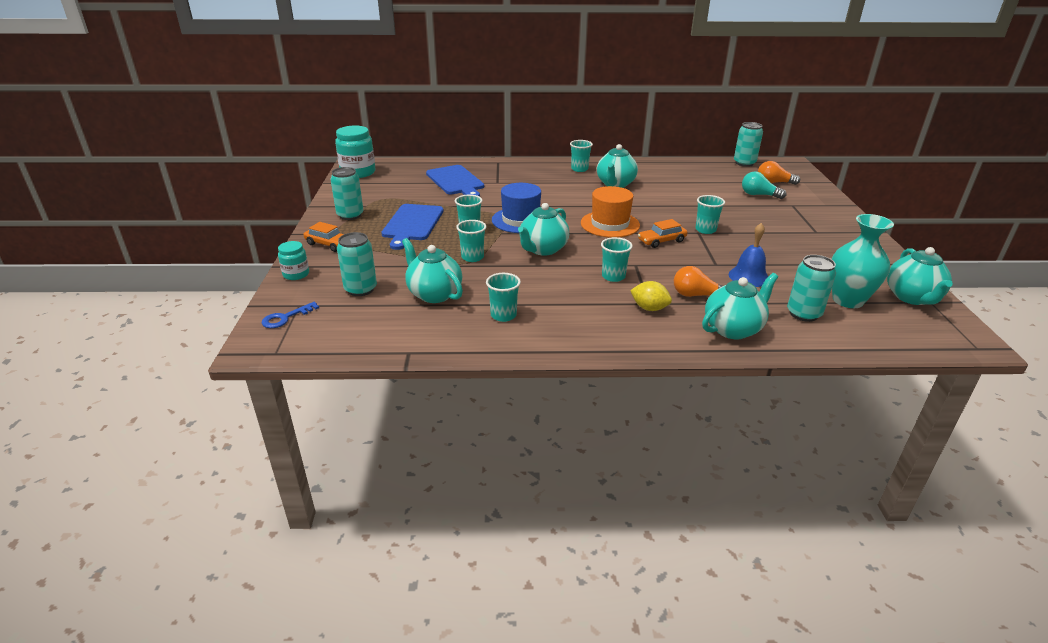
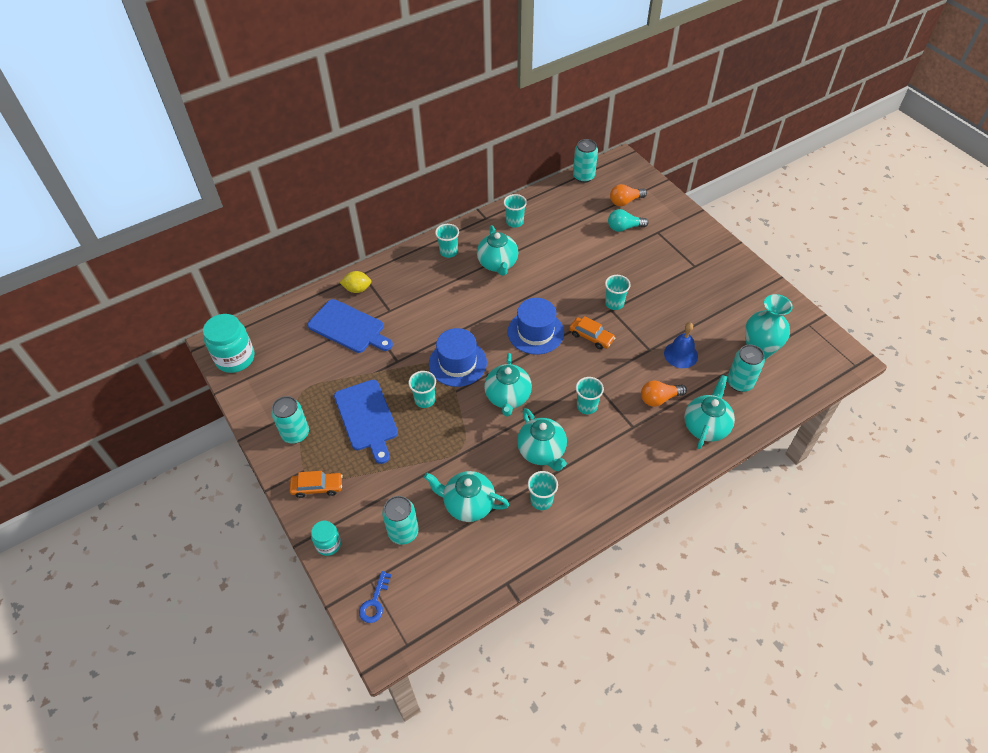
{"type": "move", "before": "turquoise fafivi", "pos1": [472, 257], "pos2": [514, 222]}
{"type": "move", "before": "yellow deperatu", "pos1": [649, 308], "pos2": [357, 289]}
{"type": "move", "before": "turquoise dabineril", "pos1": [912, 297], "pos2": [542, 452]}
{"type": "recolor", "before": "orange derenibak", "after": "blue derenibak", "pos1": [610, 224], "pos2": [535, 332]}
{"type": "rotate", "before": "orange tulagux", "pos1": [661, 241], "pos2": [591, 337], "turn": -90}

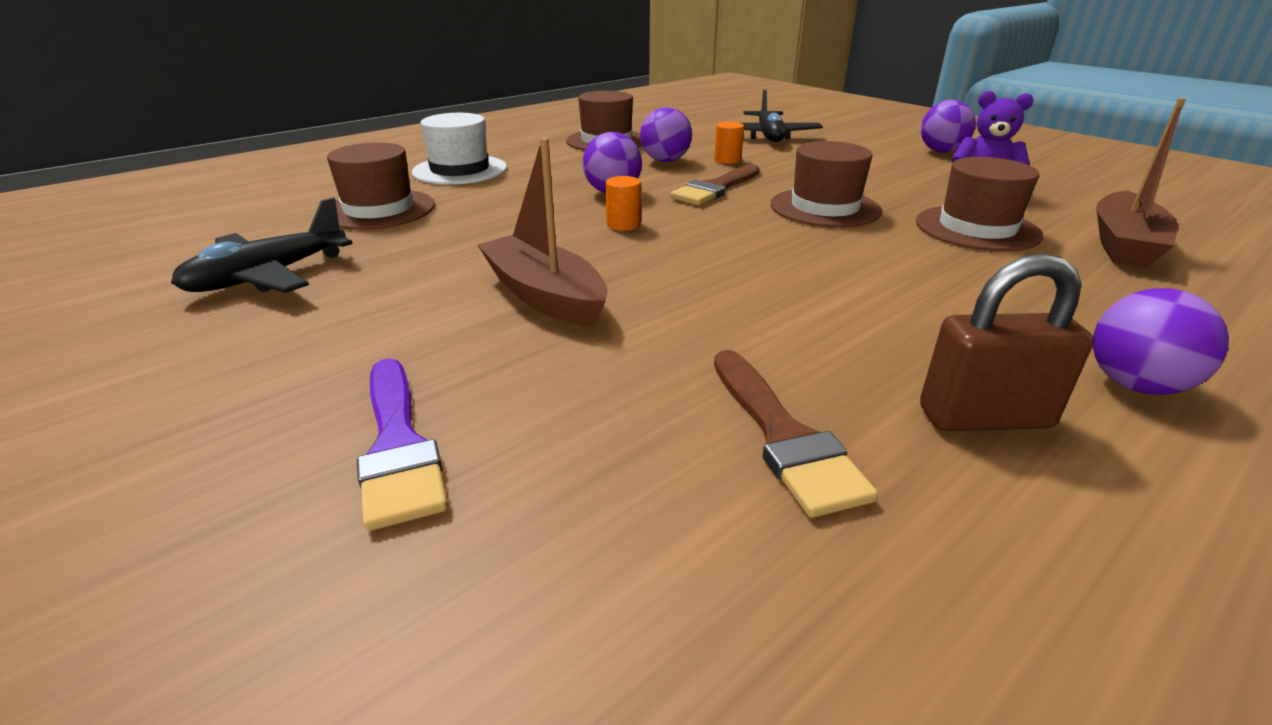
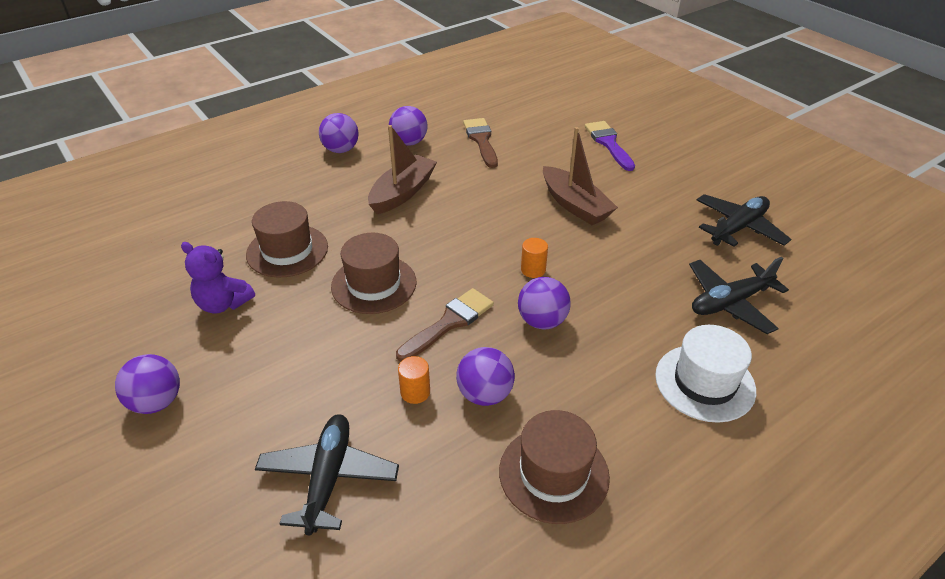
{"type": "move", "before": "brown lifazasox", "pos1": [1123, 244], "pos2": [402, 193]}
{"type": "replace", "before": "brown derenibak", "after": "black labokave", "pos1": [379, 209], "pos2": [730, 302]}
{"type": "replace", "before": "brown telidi", "after": "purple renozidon", "pos1": [984, 417], "pos2": [409, 142]}

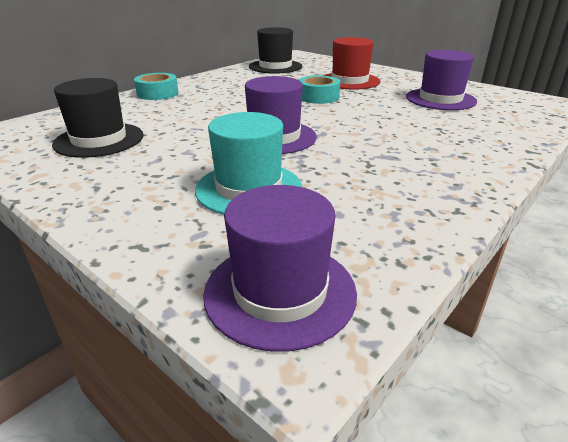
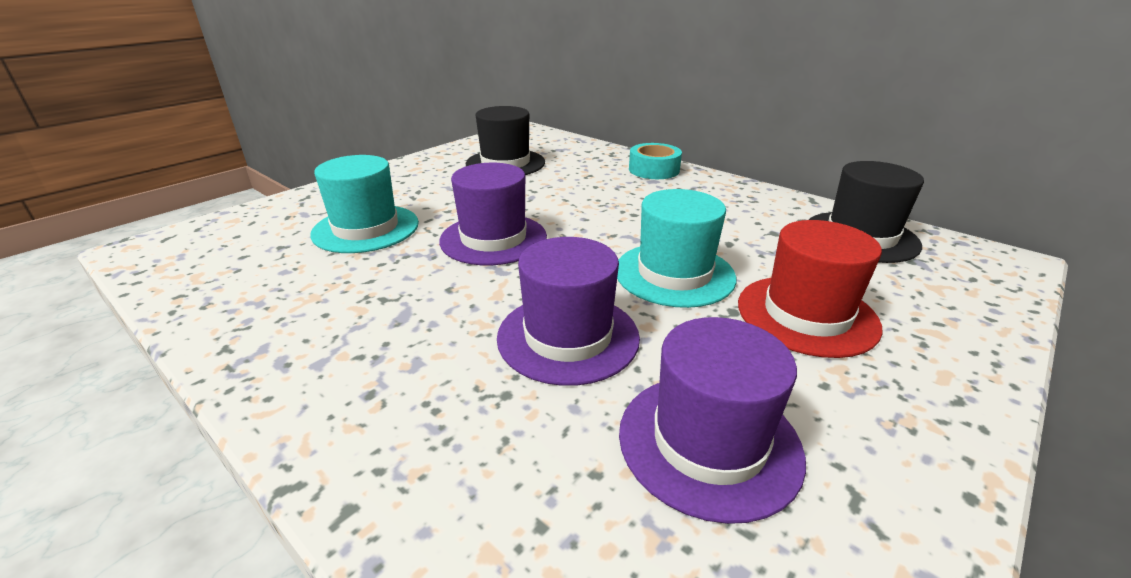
{"type": "move", "before": "purple derenibak", "pos1": [280, 291], "pos2": [568, 337]}
{"type": "replace", "before": "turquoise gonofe", "after": "turquoise derenibak", "pos1": [318, 97], "pos2": [674, 274]}

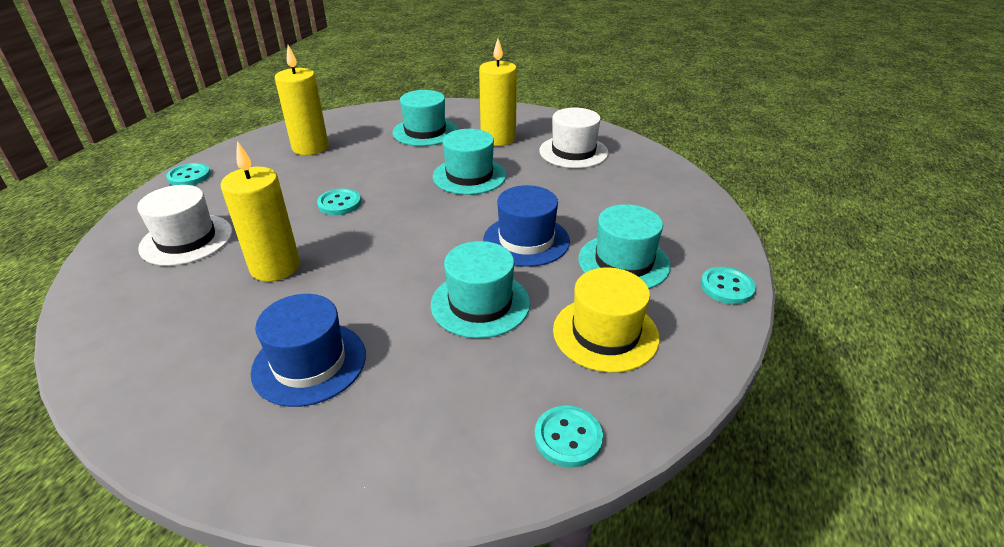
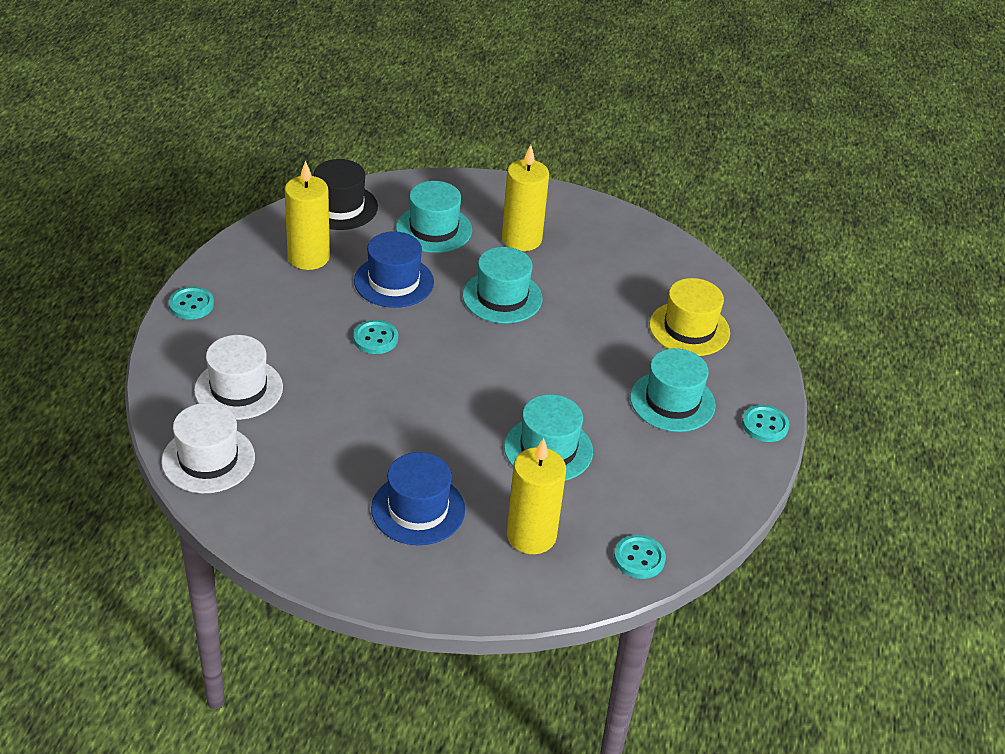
{"type": "insert", "after": "black derenibak", "pos2": [340, 207]}
{"type": "move", "before": "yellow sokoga", "pos1": [275, 267], "pos2": [531, 536]}
{"type": "move", "before": "blue derenibak", "pos1": [526, 240], "pos2": [394, 281]}
{"type": "move", "before": "white derenibak", "pos1": [573, 152], "pos2": [208, 459]}
{"type": "move", "before": "yellow derenibak", "pos1": [605, 333], "pos2": [689, 329]}

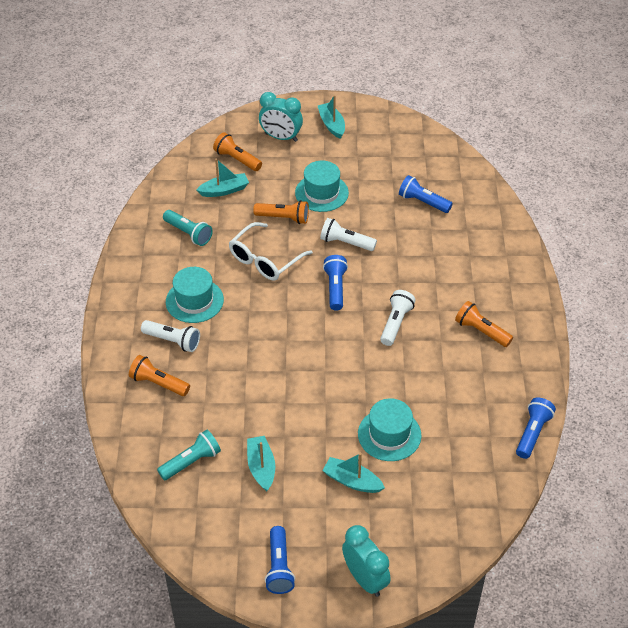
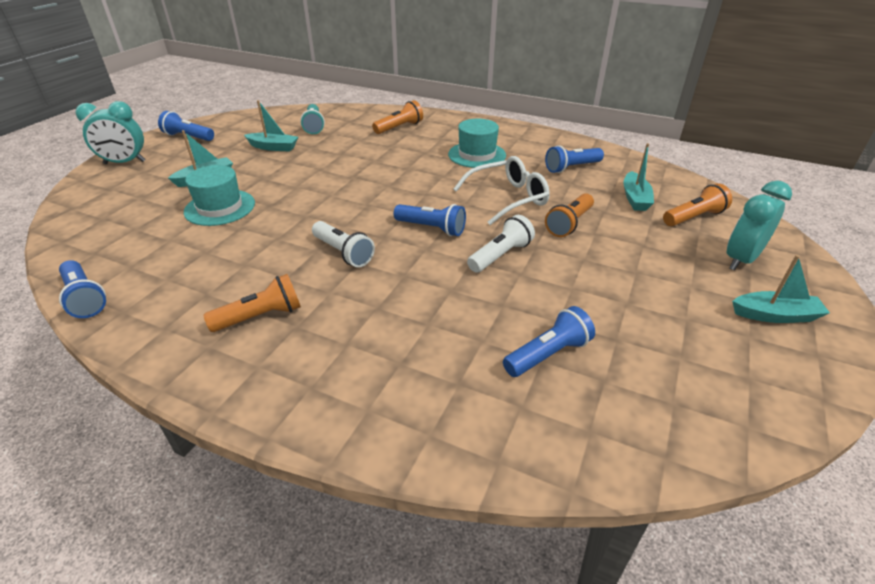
{"type": "delete", "before": "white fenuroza", "pos1": [173, 341]}
{"type": "delete", "before": "turquoise derenibak", "pos1": [321, 193]}
{"type": "recolor", "before": "turquoise fenuroza", "after": "blue fenuroza", "pos1": [188, 233], "pos2": [571, 168]}
{"type": "rotate", "before": "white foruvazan", "pos1": [265, 259], "pos2": [507, 198], "turn": 90}

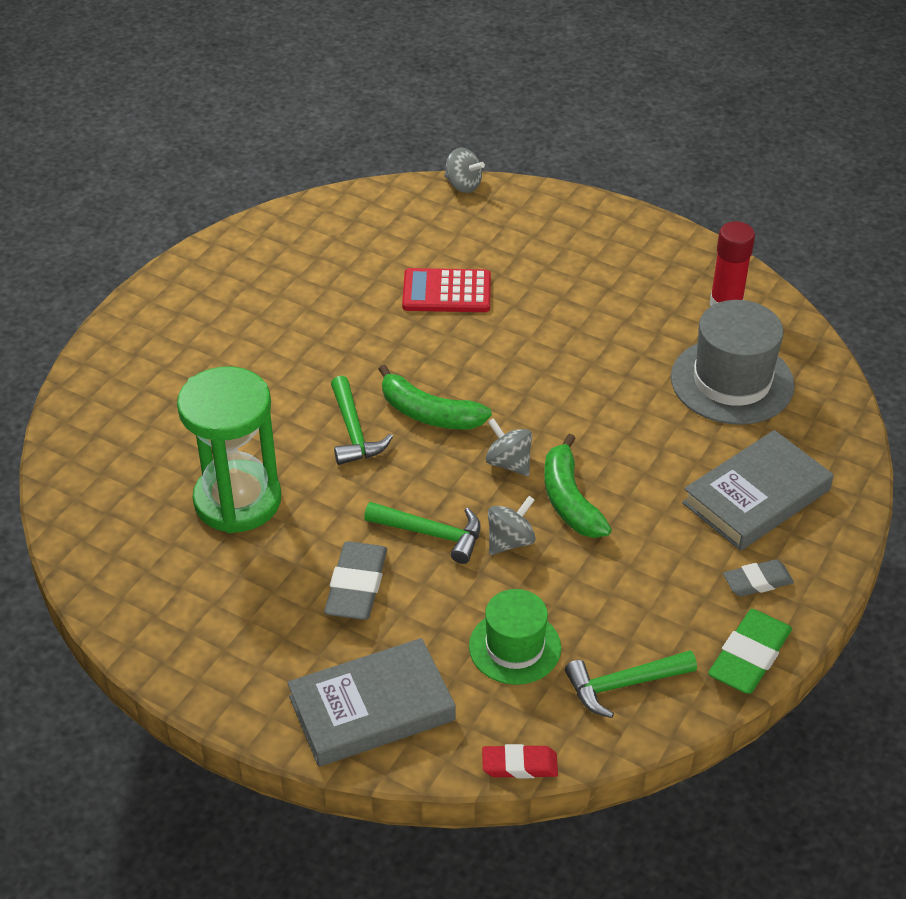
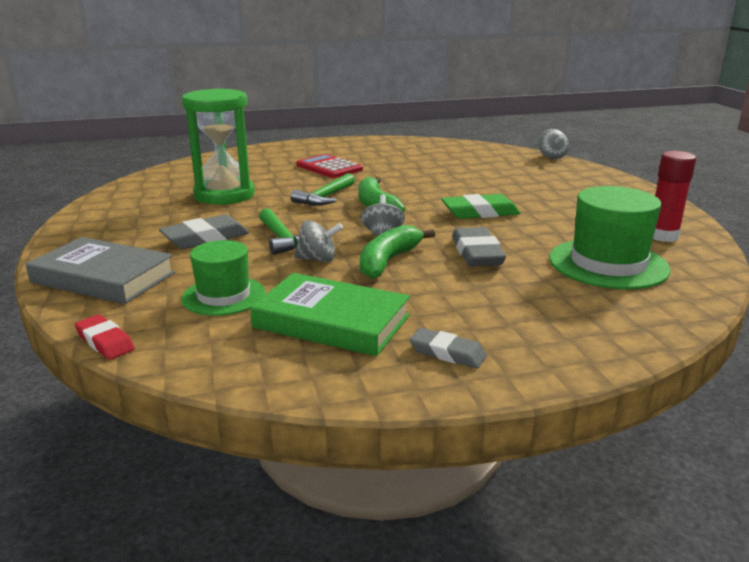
{"type": "delete", "before": "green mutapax", "pos1": [623, 685]}
{"type": "delete", "before": "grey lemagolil", "pos1": [756, 496]}
{"type": "insert", "after": "green lemagolil", "pos2": [331, 322]}
{"type": "insert", "after": "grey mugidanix", "pos2": [477, 253]}
{"type": "move", "before": "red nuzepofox", "pos1": [446, 292], "pos2": [329, 167]}
{"type": "move", "before": "green mugidanix", "pos1": [749, 656], "pos2": [480, 212]}
{"type": "recolor", "before": "grey derenibak", "after": "green derenibak", "pos1": [732, 381], "pos2": [608, 264]}

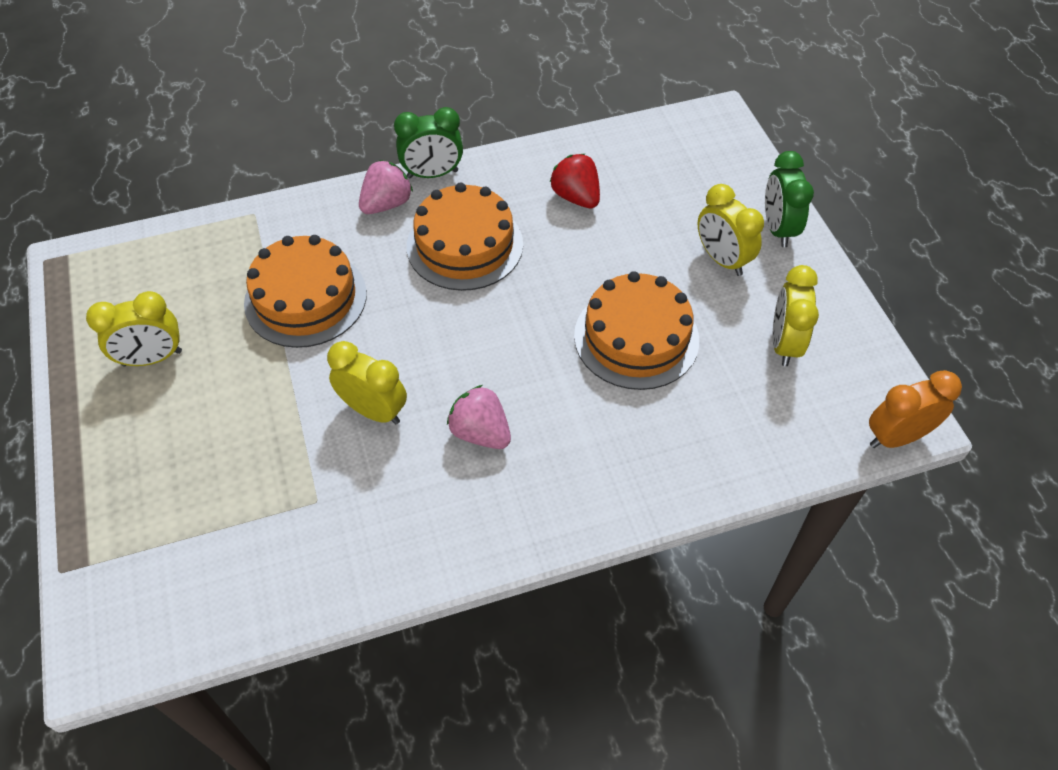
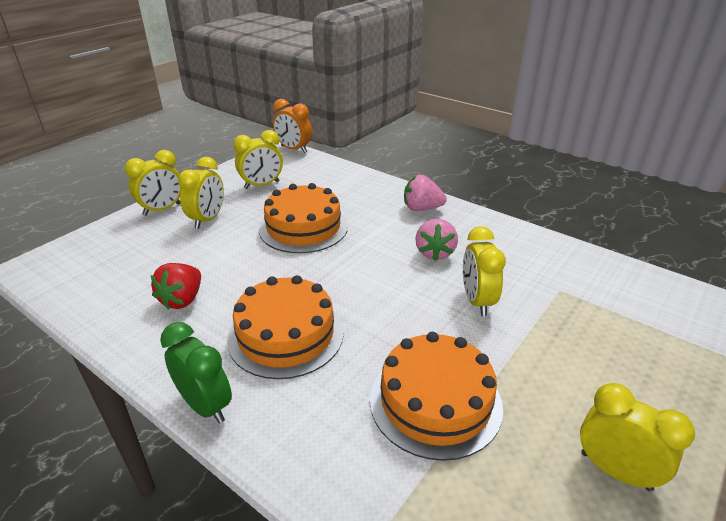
{"type": "move", "before": "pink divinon", "pos1": [386, 204], "pos2": [421, 208]}
{"type": "recolor", "before": "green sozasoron", "after": "yellow sozasoron", "pos1": [778, 229], "pos2": [162, 209]}

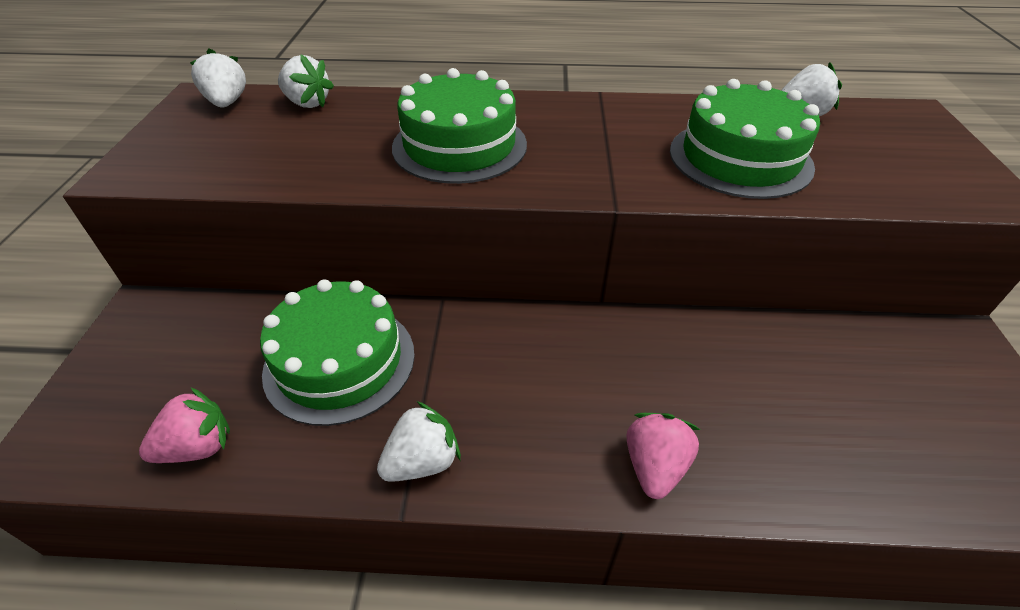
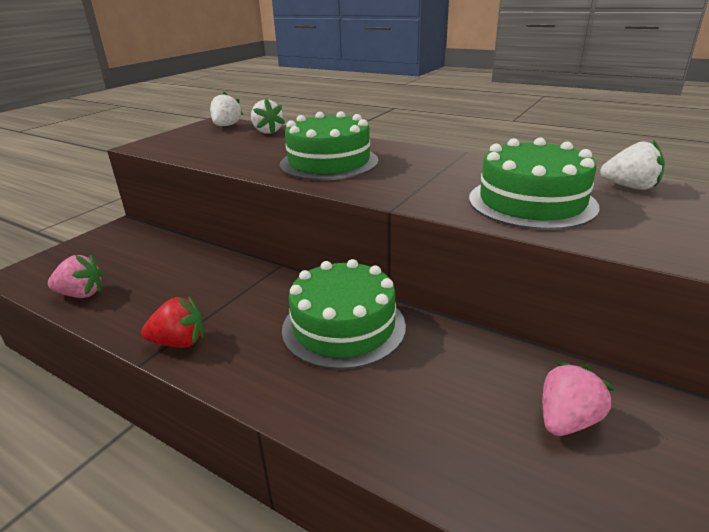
{"type": "move", "before": "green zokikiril", "pos1": [340, 362], "pos2": [343, 327]}
{"type": "move", "before": "pink divinon", "pos1": [654, 466], "pos2": [567, 420]}
{"type": "recolor", "before": "white divinon", "after": "red divinon", "pos1": [422, 461], "pos2": [179, 342]}

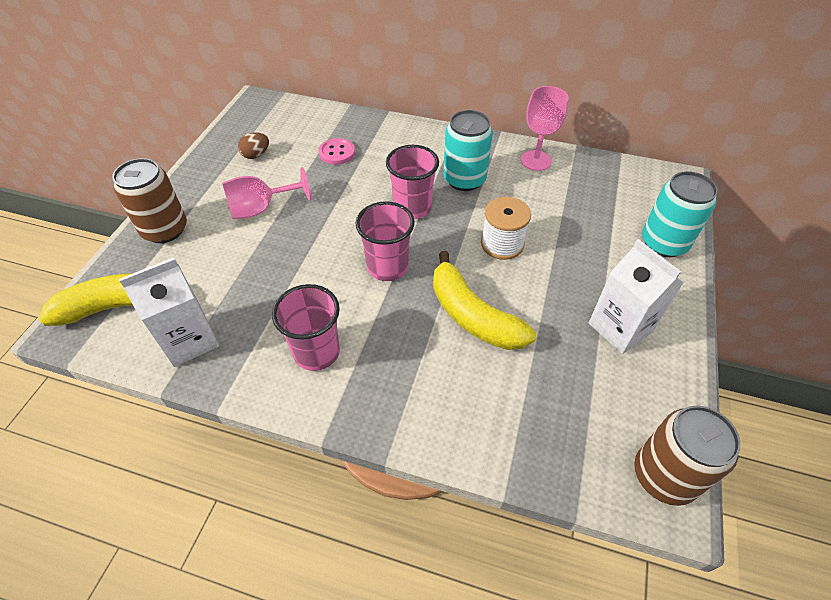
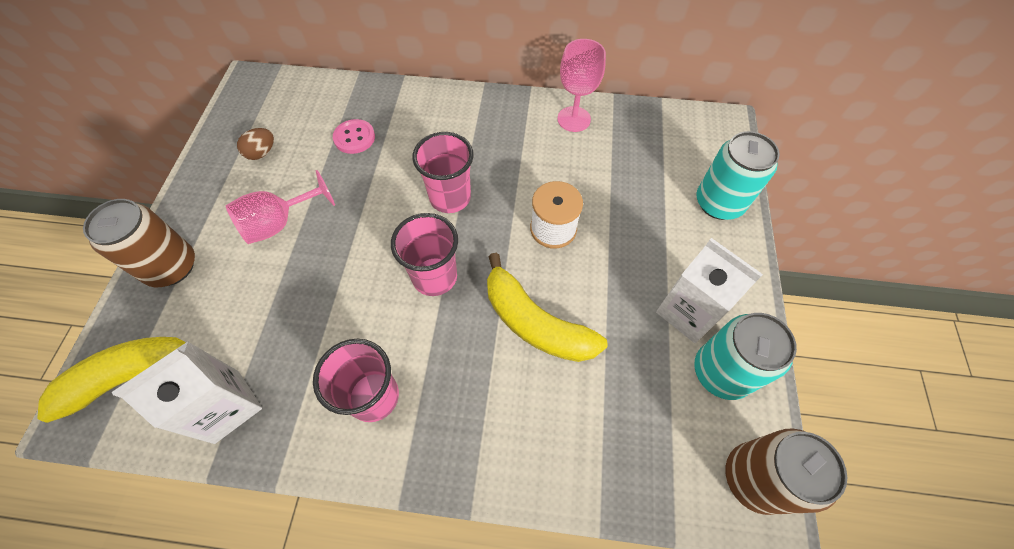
{"type": "move", "before": "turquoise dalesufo", "pos1": [464, 179], "pos2": [721, 372]}

